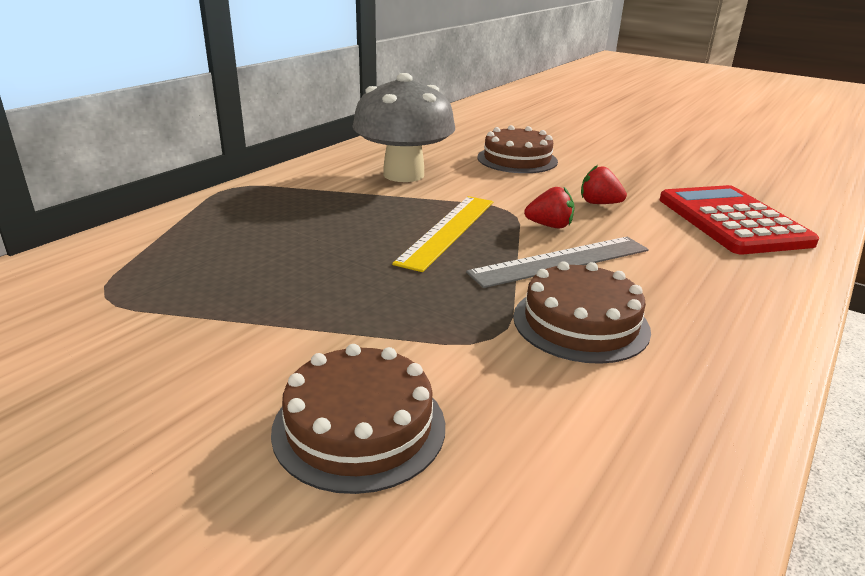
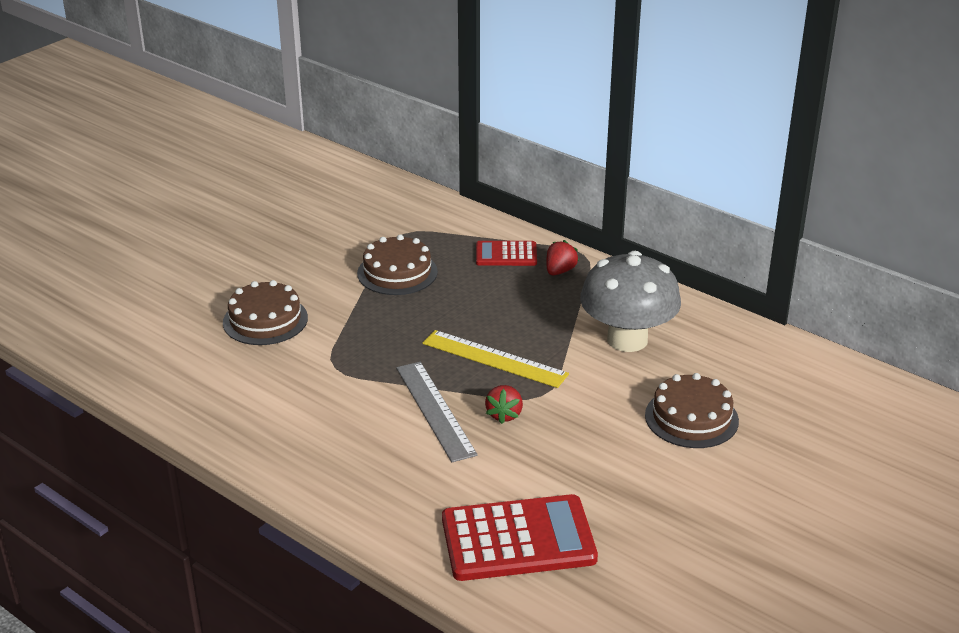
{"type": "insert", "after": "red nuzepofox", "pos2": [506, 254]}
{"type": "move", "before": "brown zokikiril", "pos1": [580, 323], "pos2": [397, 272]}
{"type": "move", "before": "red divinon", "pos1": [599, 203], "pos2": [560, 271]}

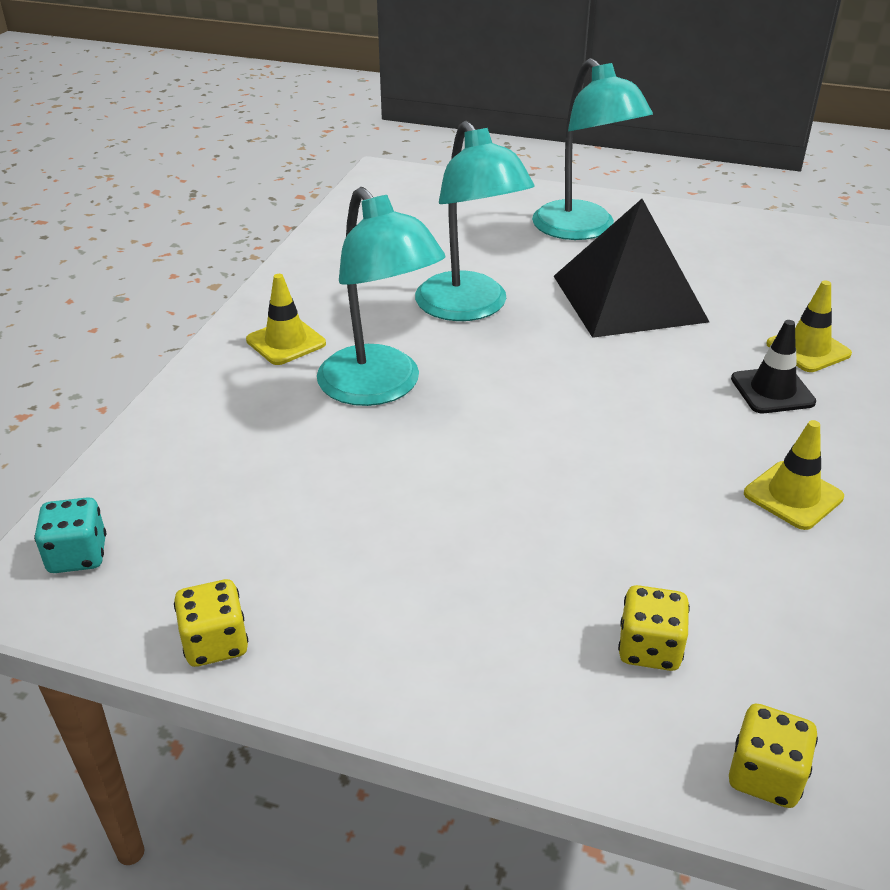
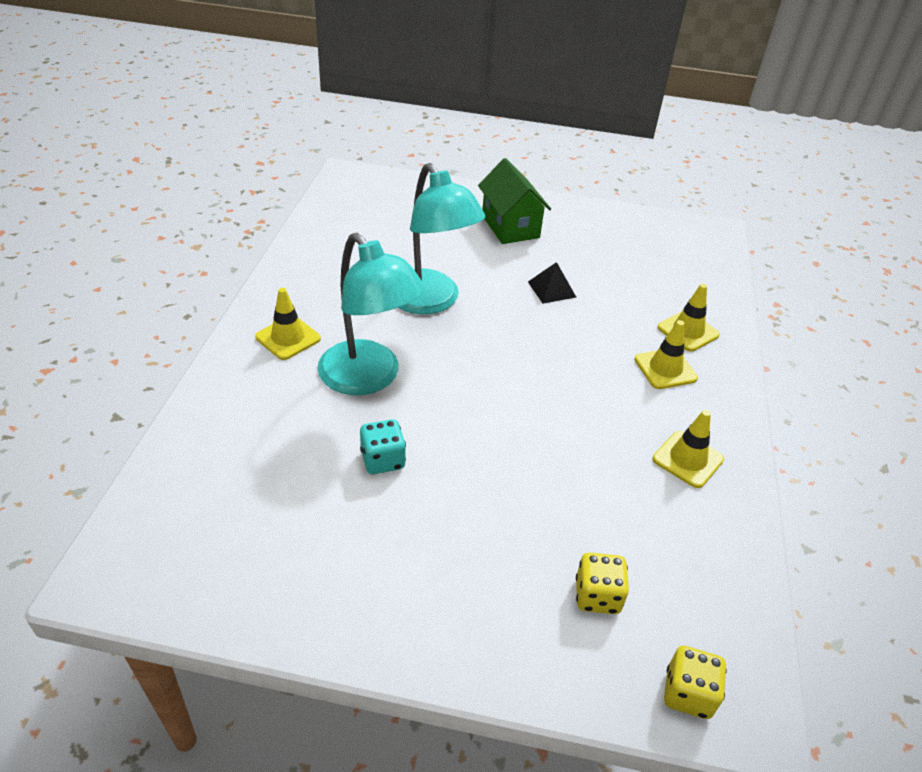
{"type": "delete", "before": "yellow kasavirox", "pos1": [215, 643]}
{"type": "move", "before": "turquoise kasavirox", "pos1": [78, 555], "pos2": [382, 460]}
{"type": "replace", "before": "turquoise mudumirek", "after": "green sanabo", "pos1": [582, 229], "pos2": [510, 226]}
{"type": "recolor", "before": "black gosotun", "after": "yellow gosotun", "pos1": [772, 391], "pos2": [665, 369]}
{"type": "resize", "before": "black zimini", "pos1": [628, 298], "pos2": [551, 289], "scale": 0.4}

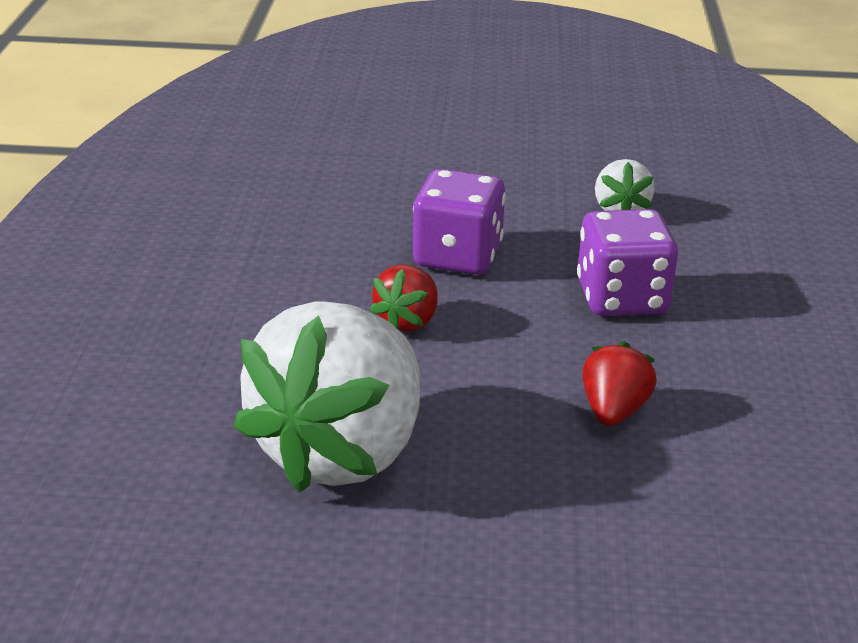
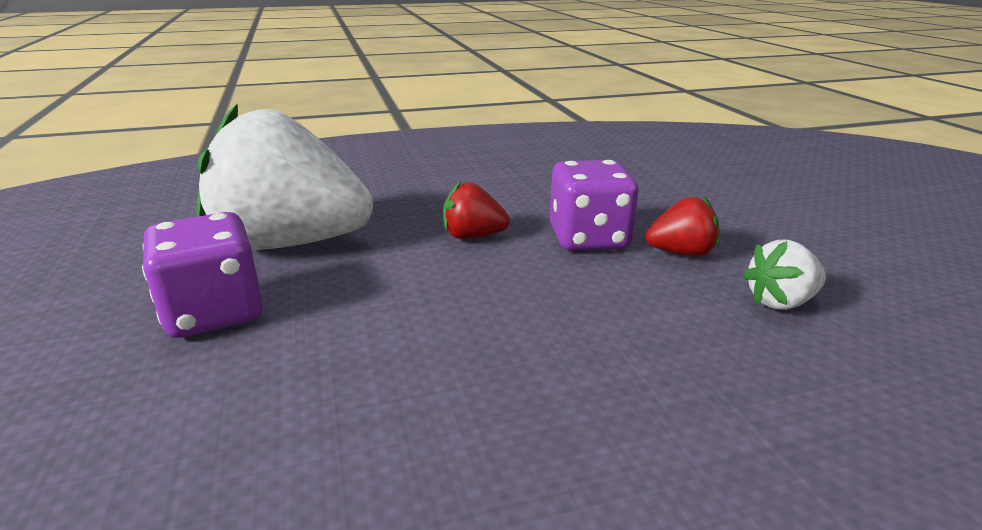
{"type": "move", "before": "purple kasavirox", "pos1": [622, 298], "pos2": [214, 312]}
{"type": "move", "before": "red divinon", "pos1": [613, 411], "pos2": [681, 253]}

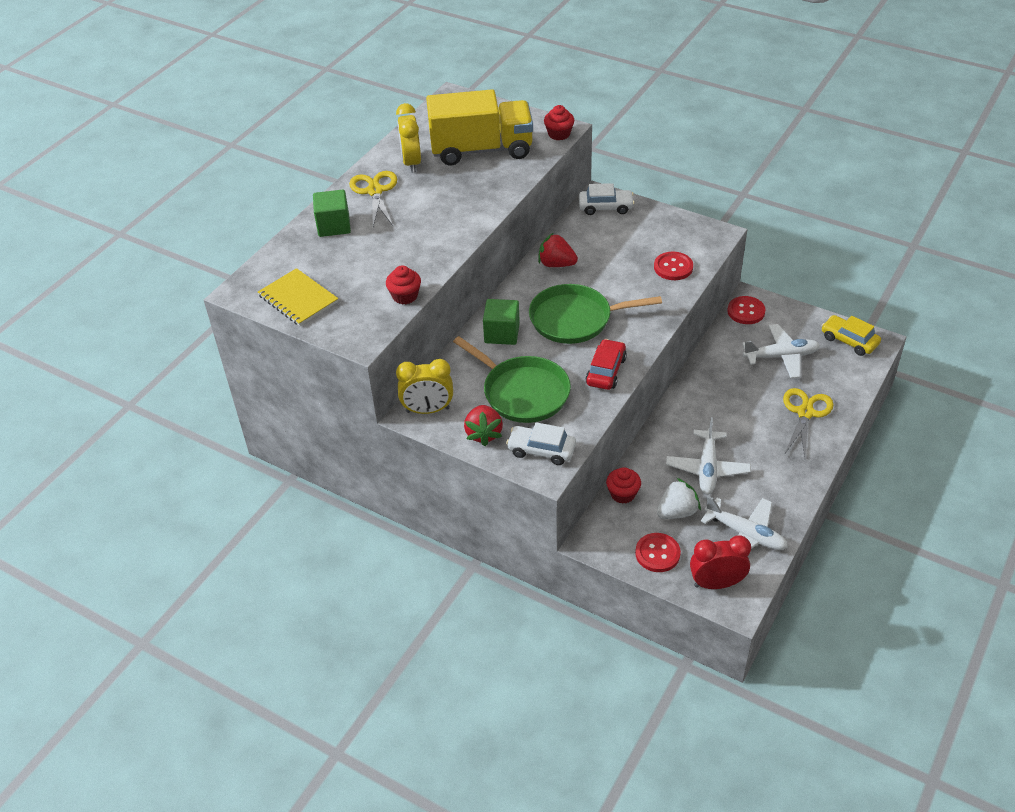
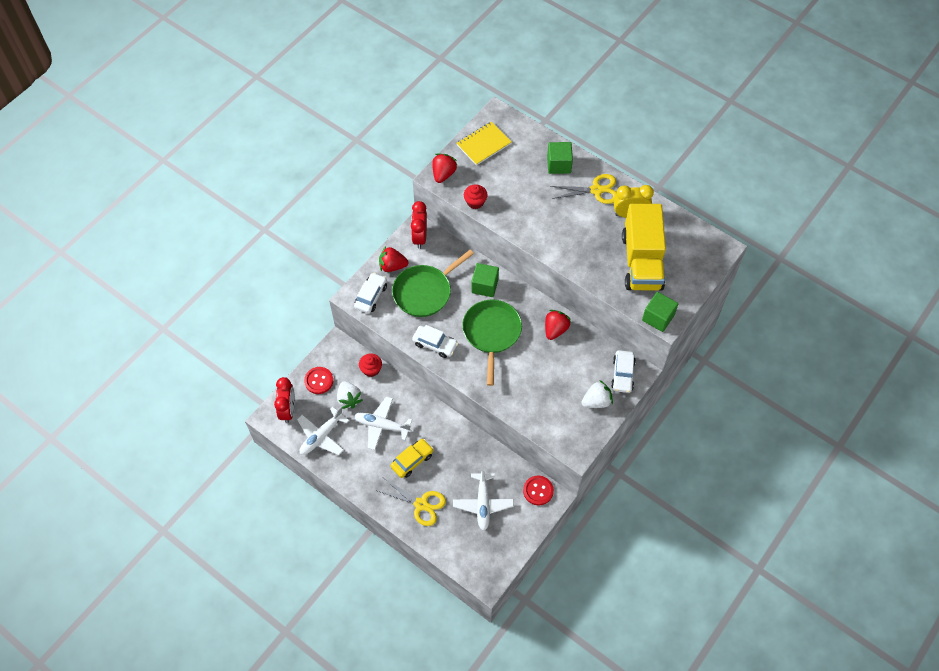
{"type": "delete", "before": "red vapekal", "pos1": [673, 267]}
{"type": "insert", "after": "red divinon", "pos2": [443, 174]}
{"type": "insert", "after": "white divinon", "pos2": [596, 401]}
{"type": "move", "before": "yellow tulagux", "pos1": [849, 341], "pos2": [412, 460]}
{"type": "replace", "before": "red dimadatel", "after": "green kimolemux", "pos1": [559, 134], "pos2": [658, 318]}
{"type": "recolor", "before": "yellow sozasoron", "after": "red sozasoron", "pos1": [428, 410], "pos2": [419, 237]}
{"type": "recolor", "before": "red tulagux", "after": "white tulagux", "pos1": [606, 371], "pos2": [435, 344]}

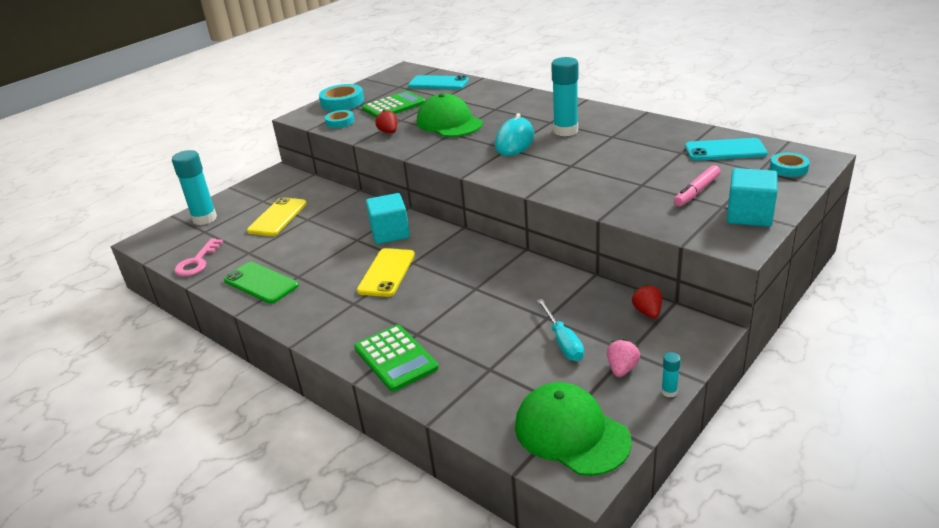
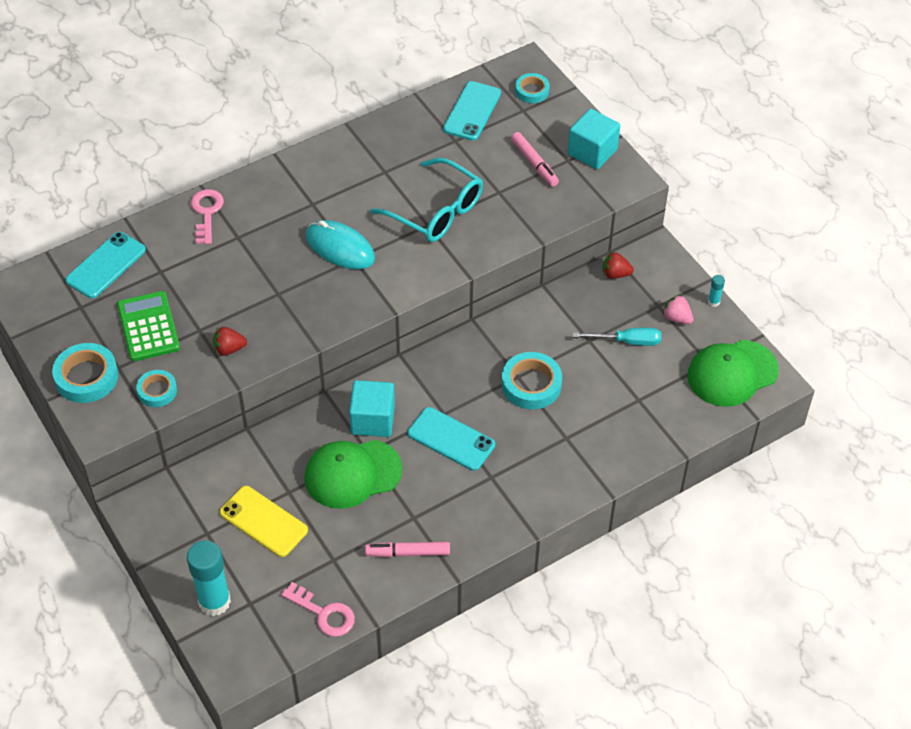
{"type": "delete", "before": "green nuzepofox", "pos1": [395, 358]}
{"type": "delete", "before": "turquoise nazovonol", "pos1": [565, 131]}
{"type": "insert", "after": "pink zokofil", "pos2": [206, 213]}
{"type": "insert", "after": "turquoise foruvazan", "pos2": [436, 211]}
{"type": "insert", "after": "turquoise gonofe", "pos2": [531, 384]}
{"type": "move", "before": "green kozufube", "pos1": [449, 123], "pos2": [352, 474]}
{"type": "replace", "before": "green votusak", "after": "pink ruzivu", "pos1": [261, 283], "pos2": [407, 553]}
{"type": "recolor", "before": "yellow votusak", "after": "turquoise votusak", "pos1": [386, 273], "pos2": [451, 439]}

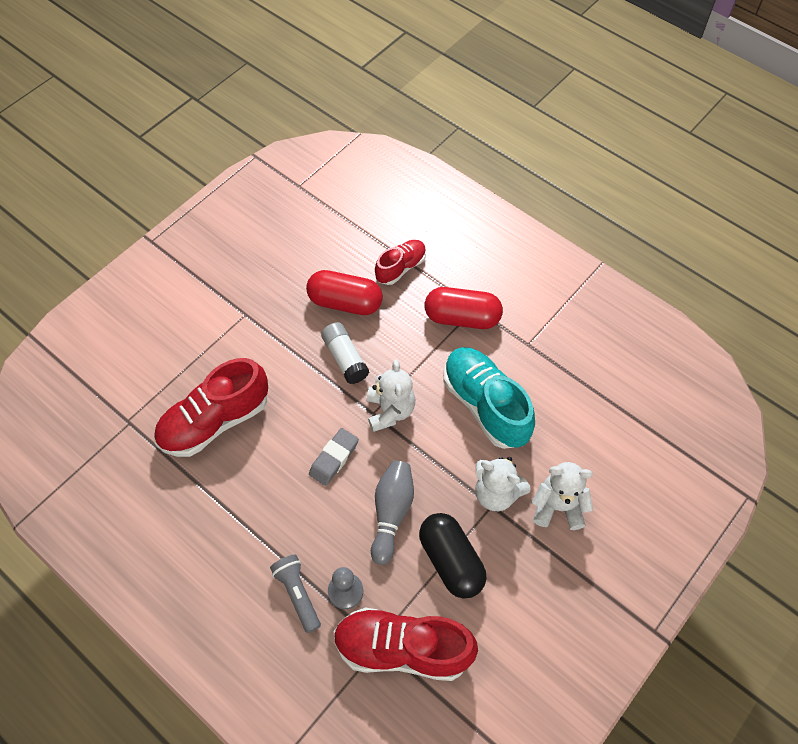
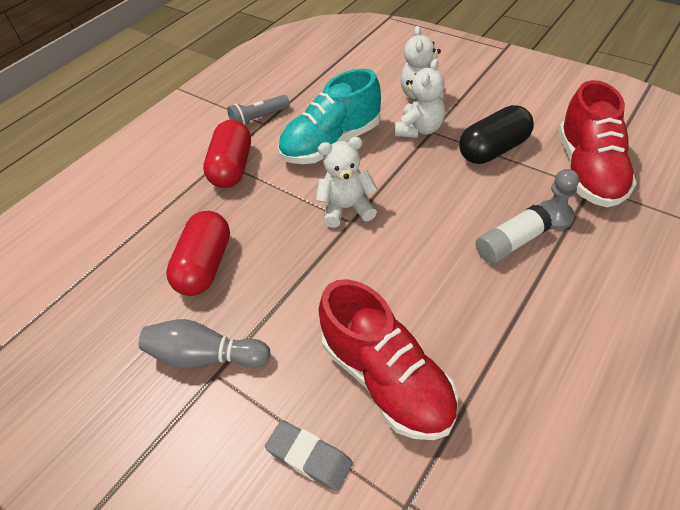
{"type": "delete", "before": "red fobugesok", "pos1": [401, 268]}
{"type": "move", "before": "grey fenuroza", "pos1": [298, 594], "pos2": [259, 119]}
{"type": "move", "before": "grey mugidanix", "pos1": [334, 458], "pos2": [309, 457]}
{"type": "move", "before": "white nazovonol", "pos1": [345, 358], "pos2": [510, 243]}
{"type": "move", "before": "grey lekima", "pos1": [391, 513], "pos2": [205, 356]}

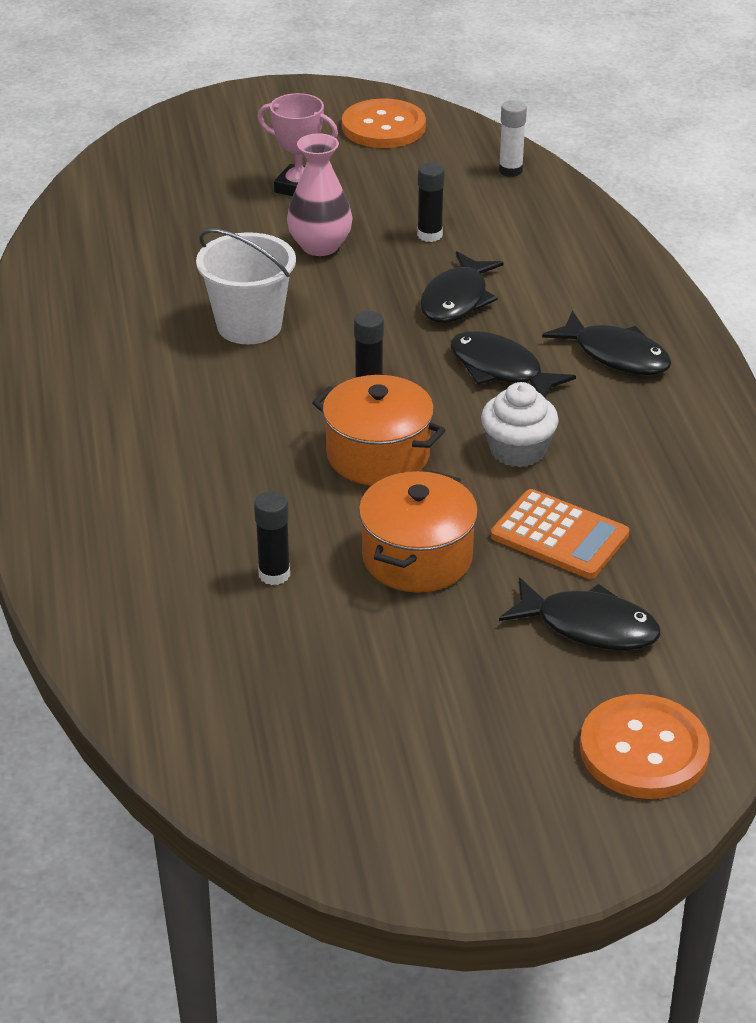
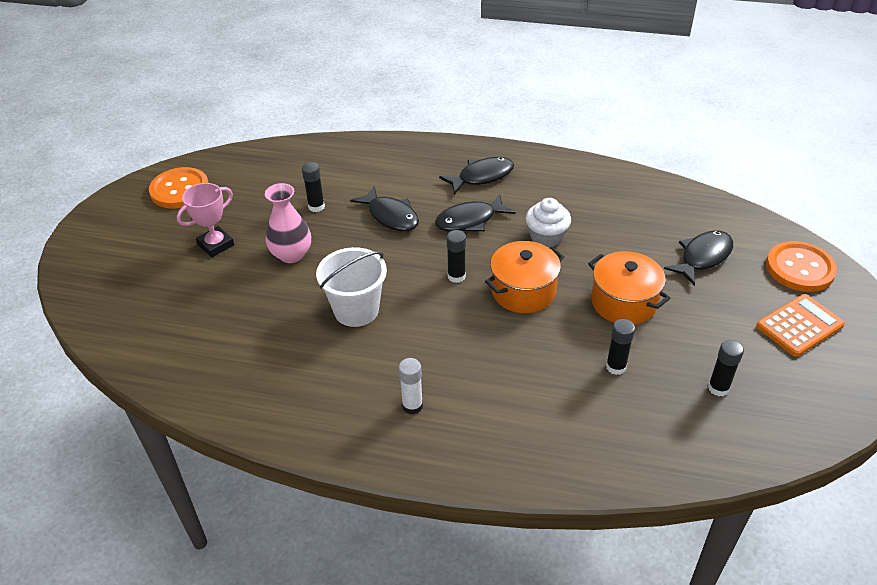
{"type": "insert", "after": "black nazovonol", "pos2": [718, 388]}
{"type": "move", "before": "orange nuzepofox", "pos1": [559, 536], "pos2": [799, 326]}
{"type": "move", "before": "white nazovonol", "pos1": [510, 170], "pos2": [412, 406]}

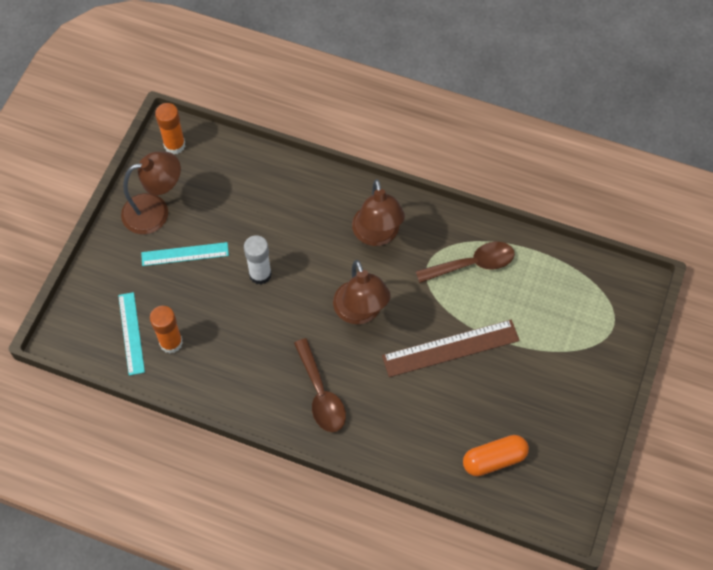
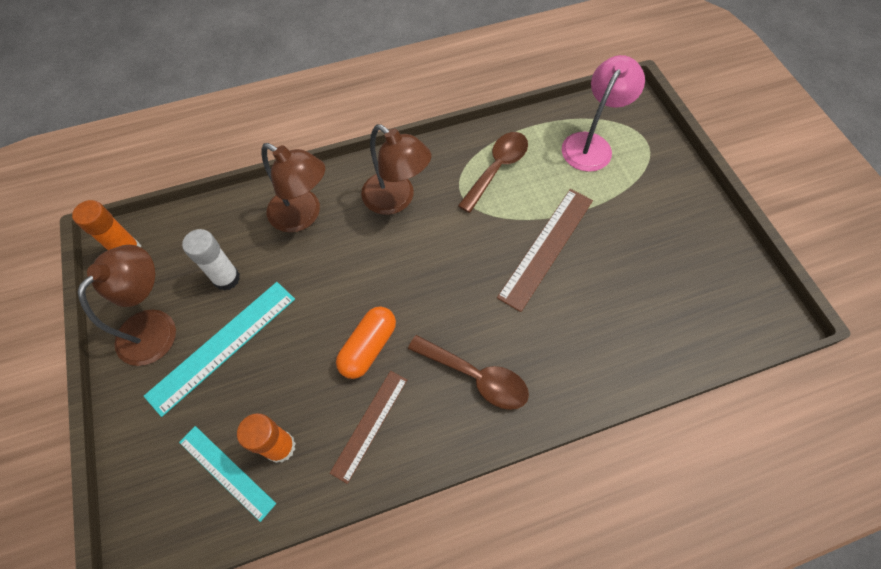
{"type": "insert", "after": "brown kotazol", "pos2": [370, 424]}
{"type": "insert", "after": "pink mudumirek", "pos2": [591, 144]}
{"type": "move", "before": "white nazovonol", "pos1": [260, 274], "pos2": [226, 278]}
{"type": "move", "before": "brown mudumirek", "pos1": [360, 312], "pos2": [303, 215]}
{"type": "move", "before": "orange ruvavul", "pos1": [494, 459], "pos2": [368, 347]}
{"type": "resize", "before": "turquoise kotazol", "pos1": [185, 254], "pos2": [223, 346], "scale": 1.53}

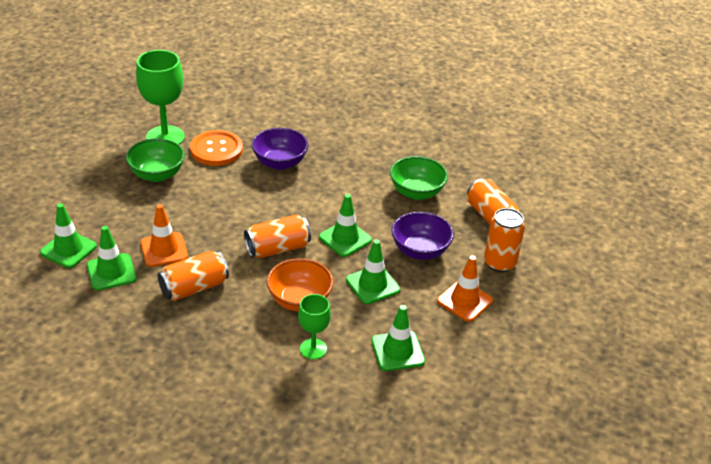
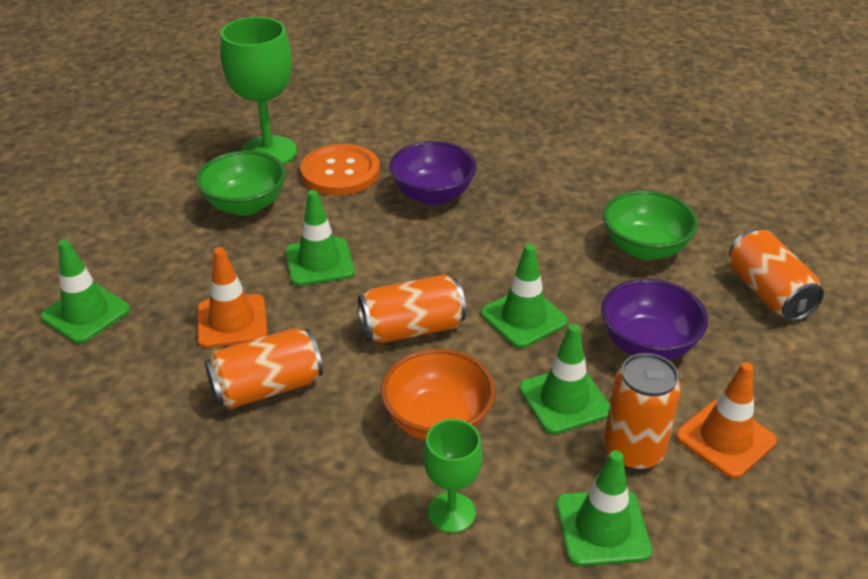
{"type": "move", "before": "green gosotun", "pos1": [111, 272], "pos2": [319, 262]}
{"type": "move", "before": "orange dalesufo", "pos1": [499, 263], "pos2": [633, 451]}

